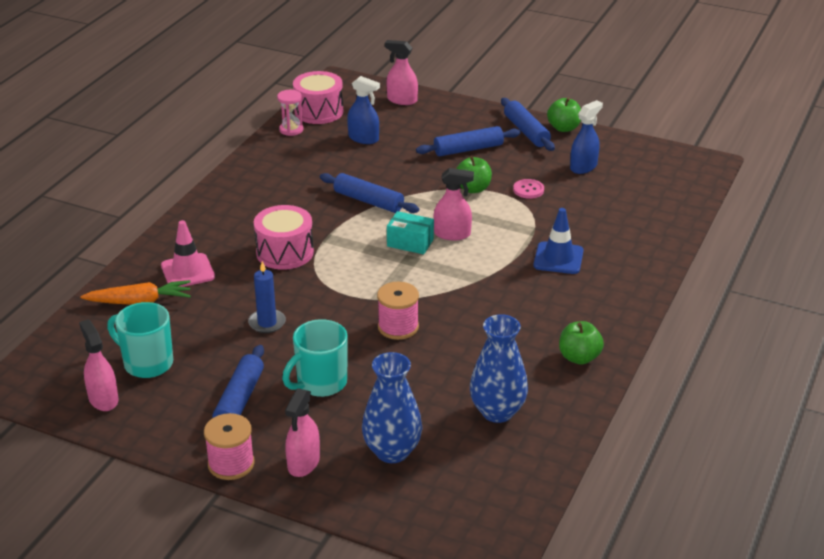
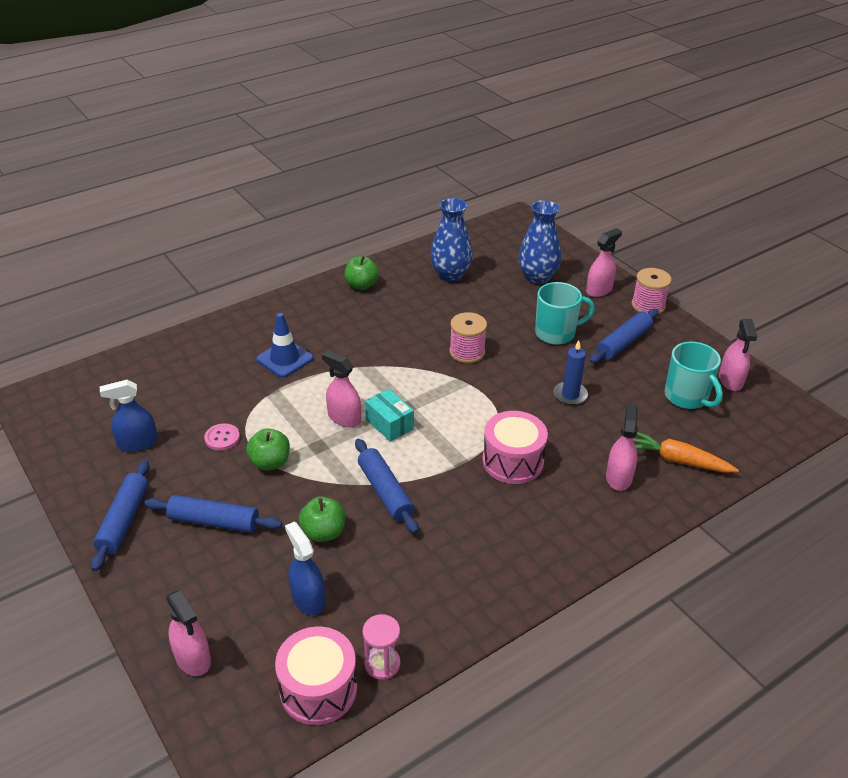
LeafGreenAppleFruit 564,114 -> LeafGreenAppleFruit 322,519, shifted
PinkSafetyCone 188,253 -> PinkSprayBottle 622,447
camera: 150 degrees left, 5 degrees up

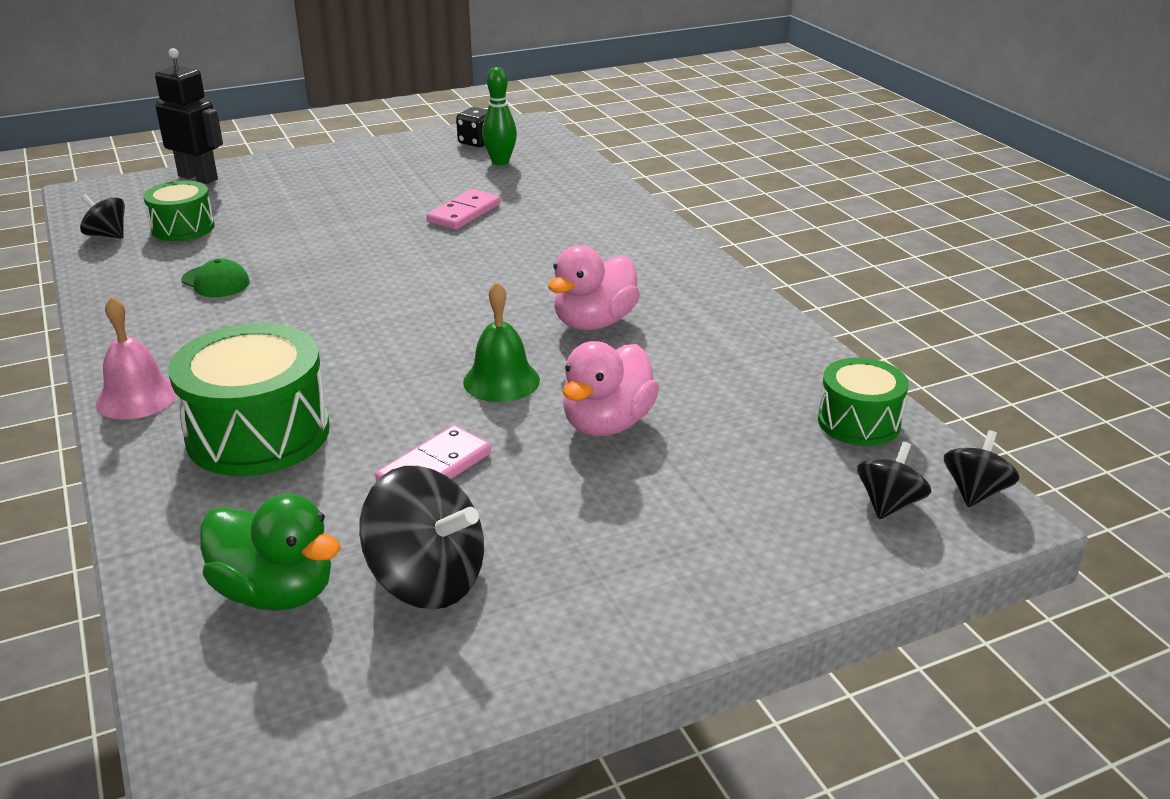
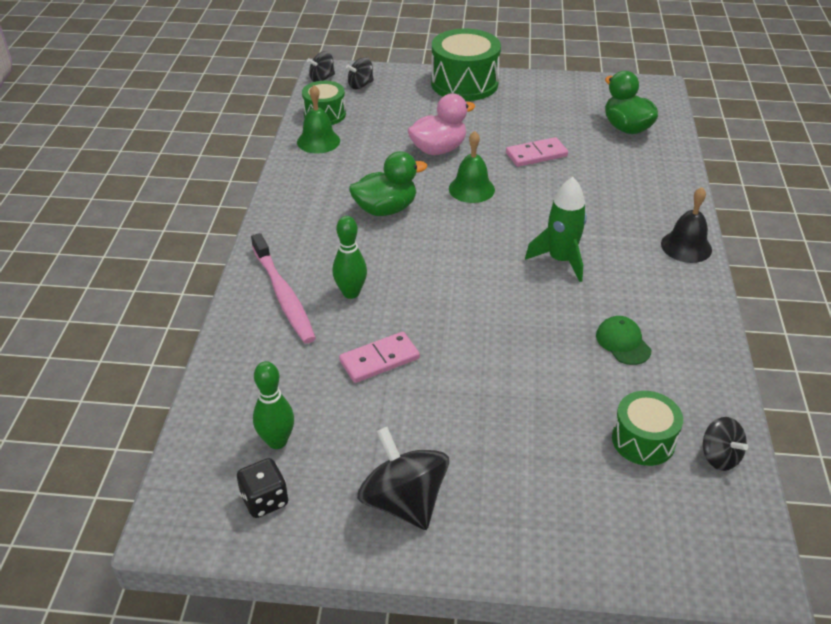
EbonyRobot 189,116 -> none
PinkDuck 594,287 -> LeafGreenDuck 388,183
PinkBell 136,357 -> EbonyBell 686,225
LeafGreenToyDrum 249,399 -> LeafGreenToyDrum 466,65, shifted
EbonyToyTop 421,537 -> EbonyToyTop 403,478, shifted
none -> LeafGreenBell 318,119
none -> LeafGreenSpaceship 556,229
none -> LeafGreenTenpin 349,257
none -> PinkToothbrush 283,288
camera: 150 degrees left, 10 degrees up

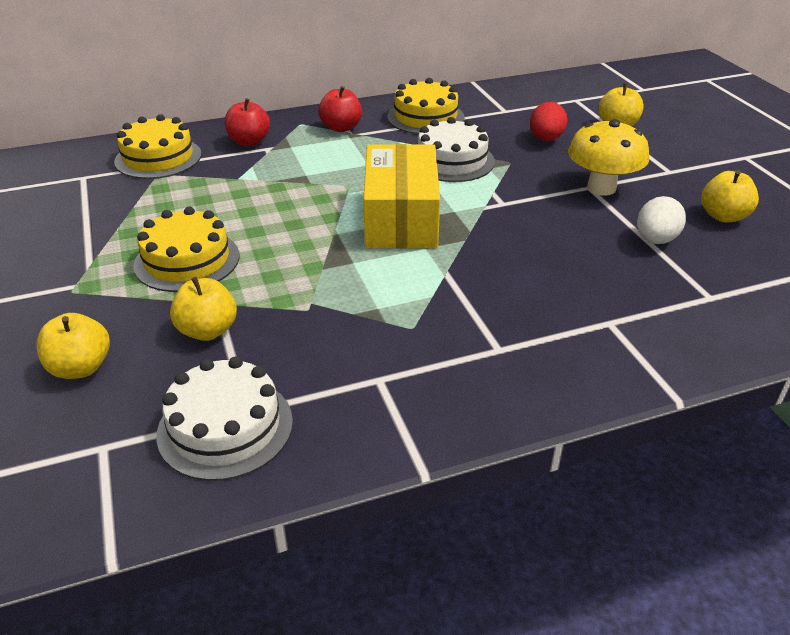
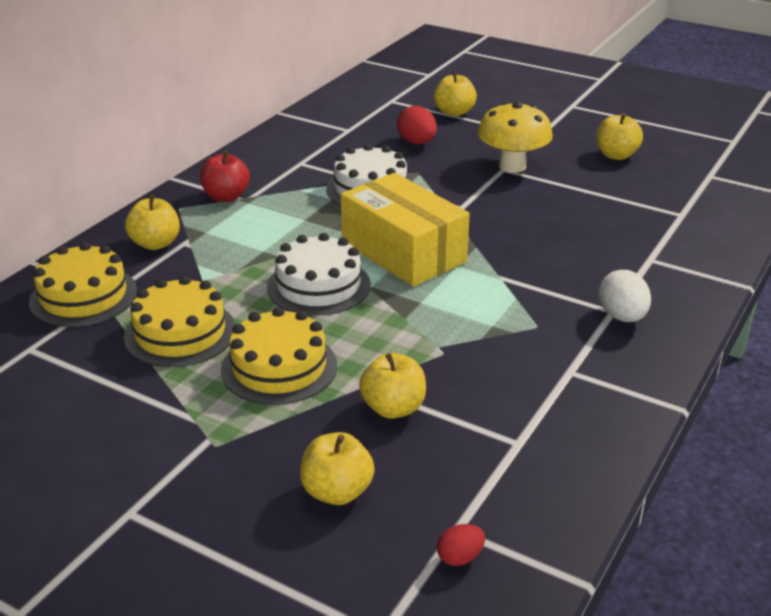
GoldenCake 426,106 -> GoldenCake 180,321, shifted
RedAppleFruit 247,122 -> GoldenAppleFruit 152,222
SnowWhiteEgg 661,220 -> SnowWhiteEgg 625,296, shifted
SnowWhiteCake 224,419 -> SnowWhiteCake 319,274, shifted
none -> RedEgg 461,545
camera: 40 degrees left, 5 degrees down

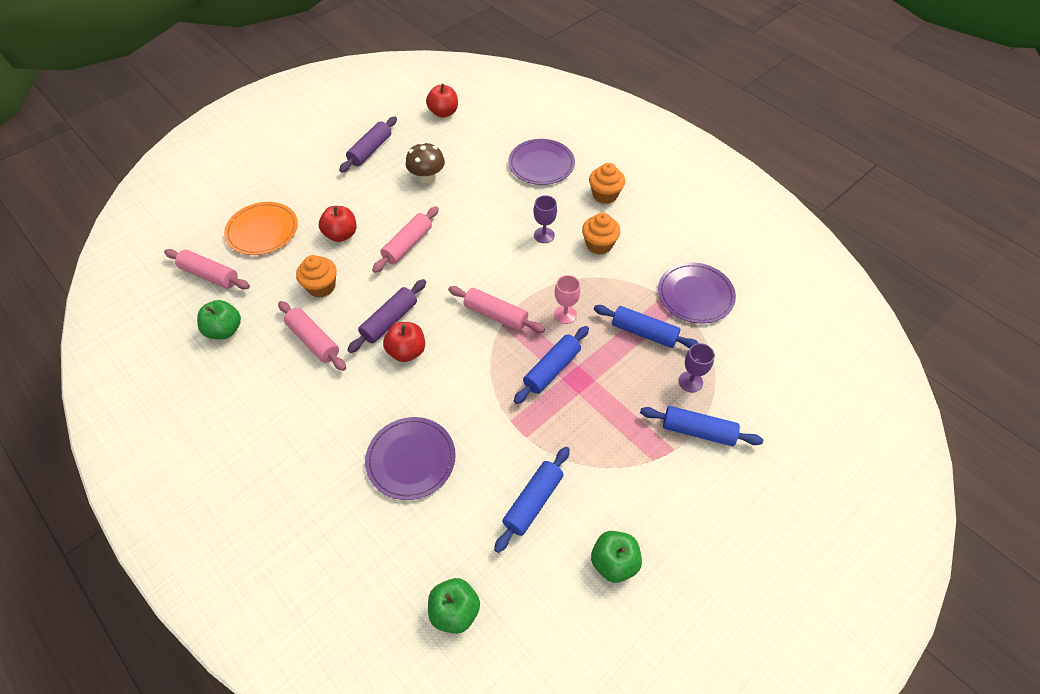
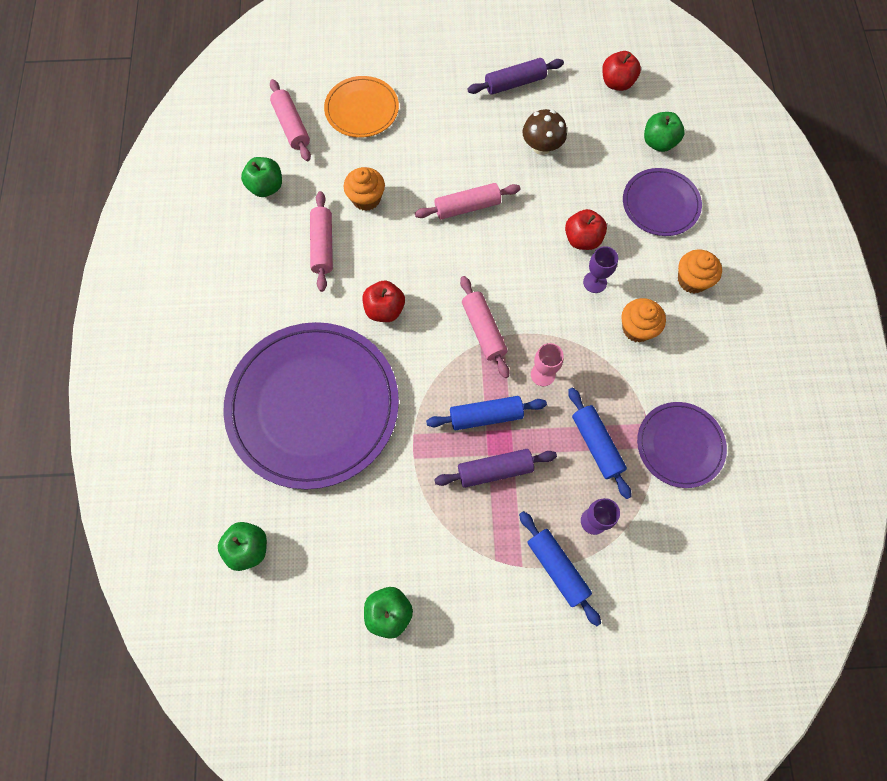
RedAppleFruit 338,224 -> RedAppleFruit 586,229, shifted
VioletRollingPin 386,316 -> VioletRollingPin 495,468, shifted
VioletPlate 410,458 -> VioletPlate 311,405, x1.99
RoyalBlueRollingPin 532,500 -> none
none -> LeafGreenAppleFruit 664,132
camera: 40 degrees right, 15 degrees up

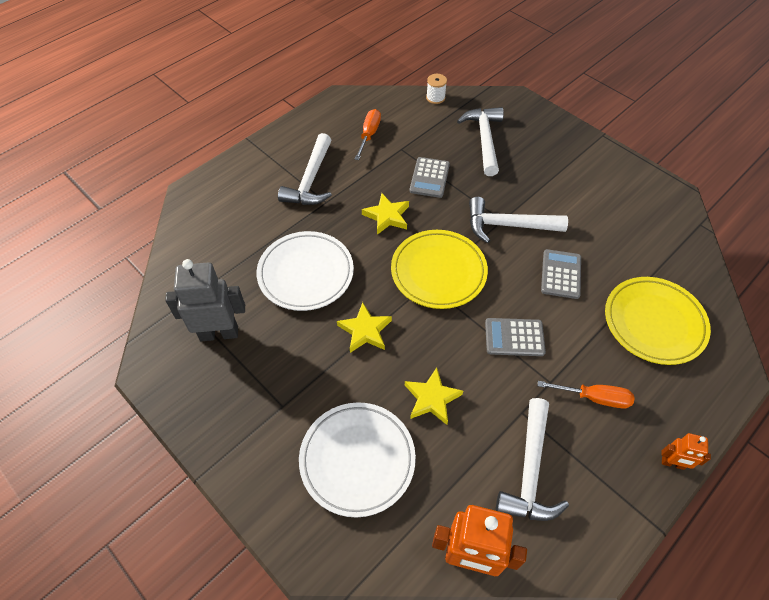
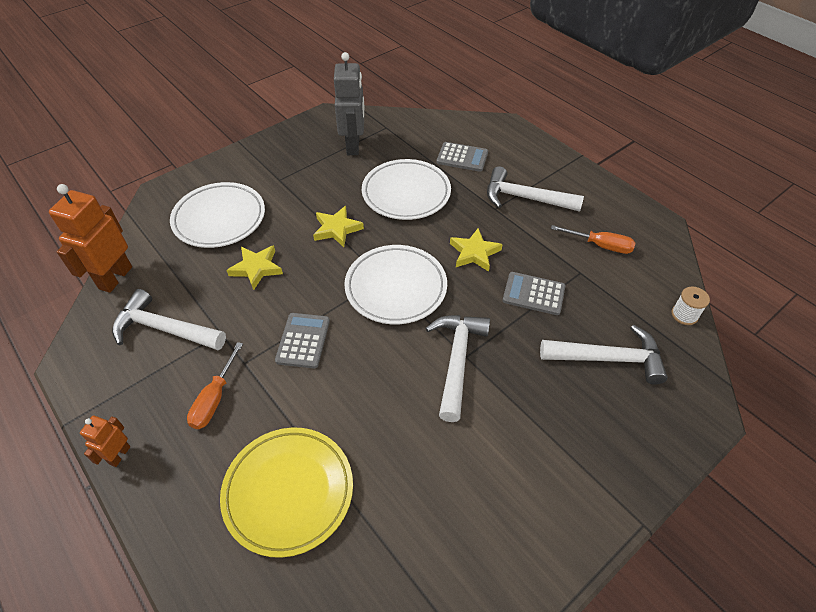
GoldenPlate 439,269 -> SnowWhitePlate 395,284
GrayAddingMachine 561,274 -> GrayAddingMachine 462,157, shifted
camera: 95 degrees right, 5 degrees down

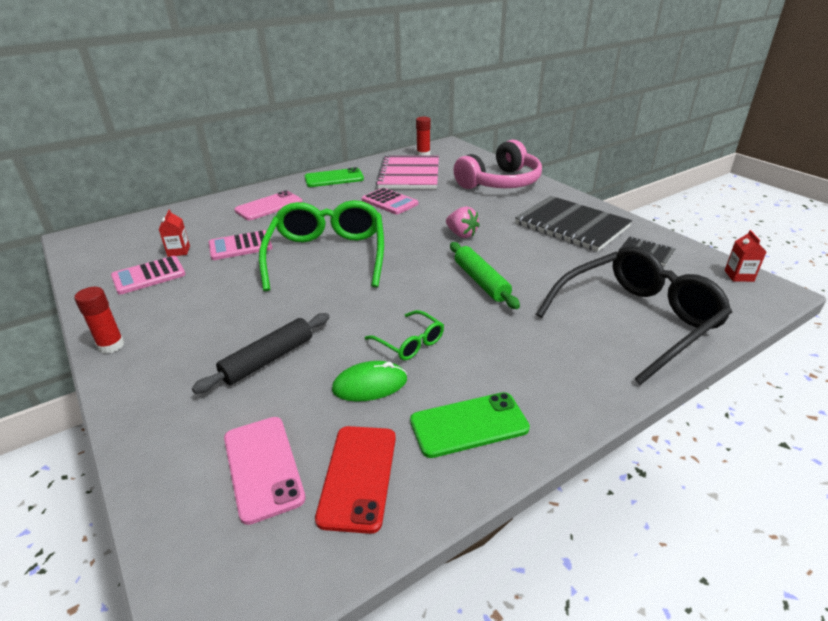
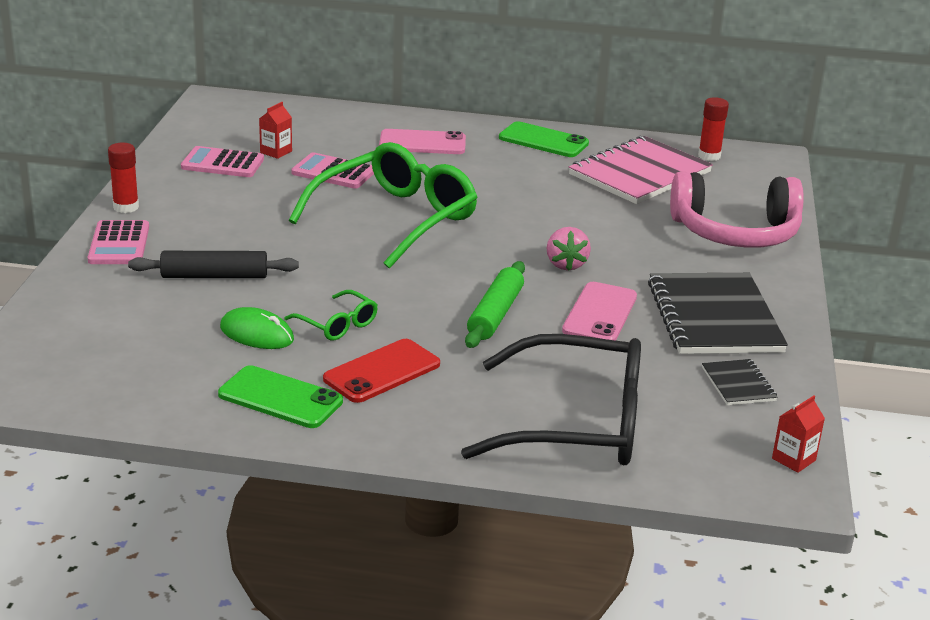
PinkAddingMachine 390,201 -> PinkAddingMachine 118,242, shifted
LeafGreenEyeglasses 404,335 -> LeafGreenEyeglasses 331,315, 45 degrees counterclockwise
PinkPhone 265,471 -> PinkPhone 599,311, shifted
RedPhone 355,480 -> RedPhone 381,371, shifted
camera: 40 degrees right, 5 degrees down

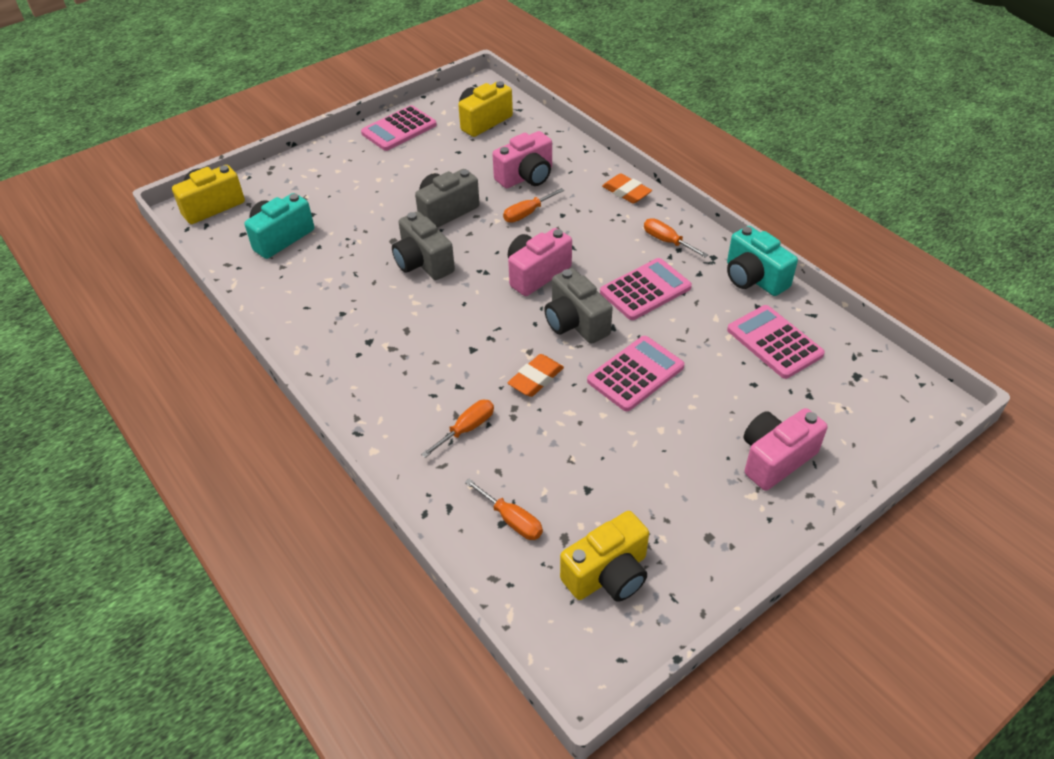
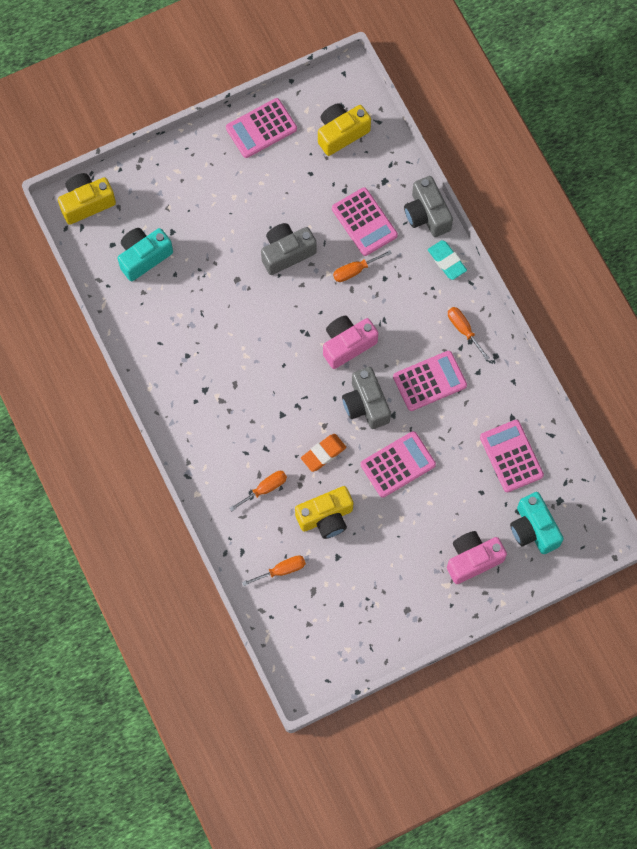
PinkPhotoCamera 522,159 -> PinkAddingMachine 365,221
BrightOrangeGumEraser 627,188 -> TealGumEraser 447,260
GrayPhotoCamera 423,245 -> GrayPhotoCamera 428,206, shifted
TealPhotoCamera 762,261 -> TealPhotoCamera 537,523, shifted
BrightOrangeHandScrewdriver 504,509 -> BrightOrangeHandScrewdriver 274,570, 75 degrees counterclockwise
GoldenPhotoCamera 604,556 -> GoldenPhotoCamera 324,512, shifted
camera: 10 degrees right, 25 degrees up

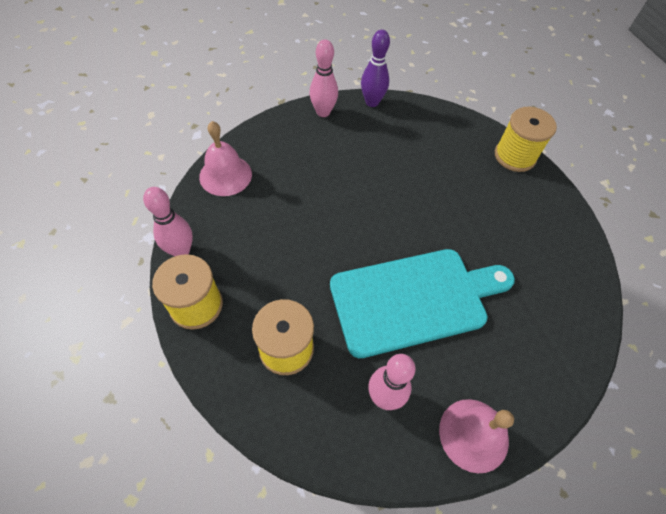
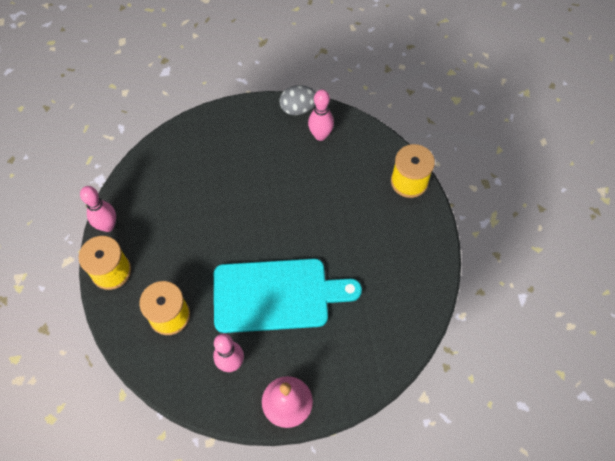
VioletTenpin 375,68 -> GrayEgg 297,100
PinkTenpin 324,78 -> PinkTenpin 321,115, shifted
PinkBell 225,158 -> none
camera: 15 degrees right, 5 degrees up

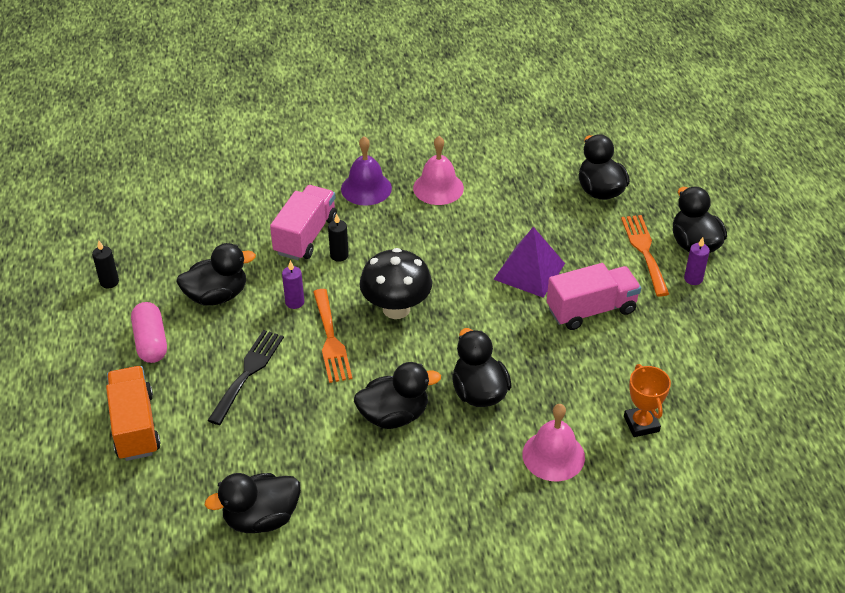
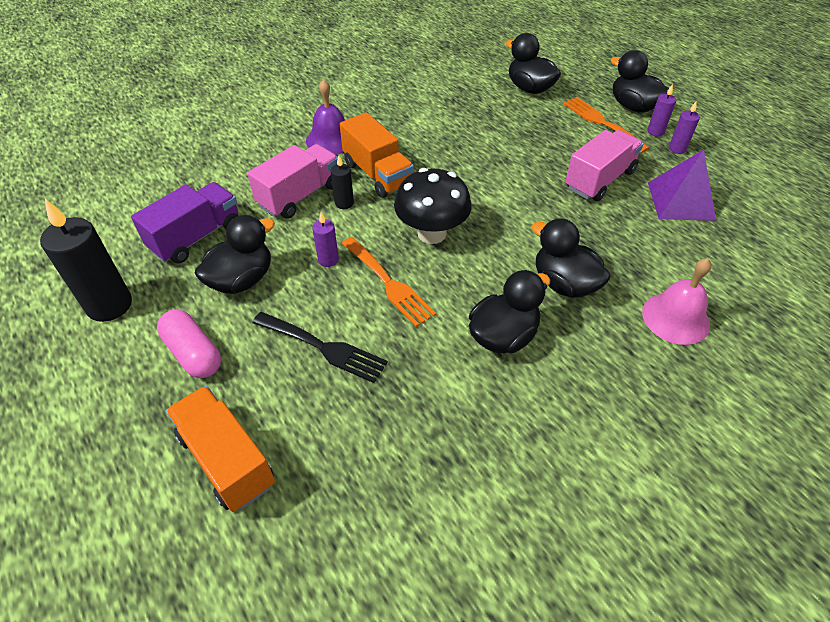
PinkBell 438,170 -> none
PinkToyTruck 303,222 -> PinkToyTruck 293,181, 45 degrees clockwise
VioletPyramidShape 529,262 -> VioletPyramidShape 682,185, shifted
EbonyCandle 105,264 -> EbonyCandle 86,260, x2.02
EbonyFork 246,377 -> EbonyFork 320,347, 120 degrees clockwise
BrightOrangeTrophy 647,400 -> none
EbonyDuck 253,503 -> none
none -> VioletCandle 684,127
none -> BrightOrangeToyTruck 377,155
none -> VioletToyTruck 184,222
camera: 25 degrees left, 5 degrees up

